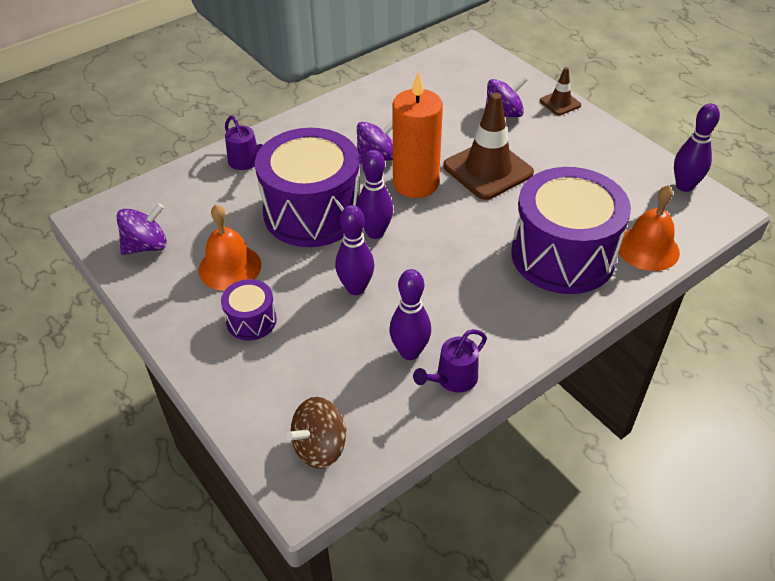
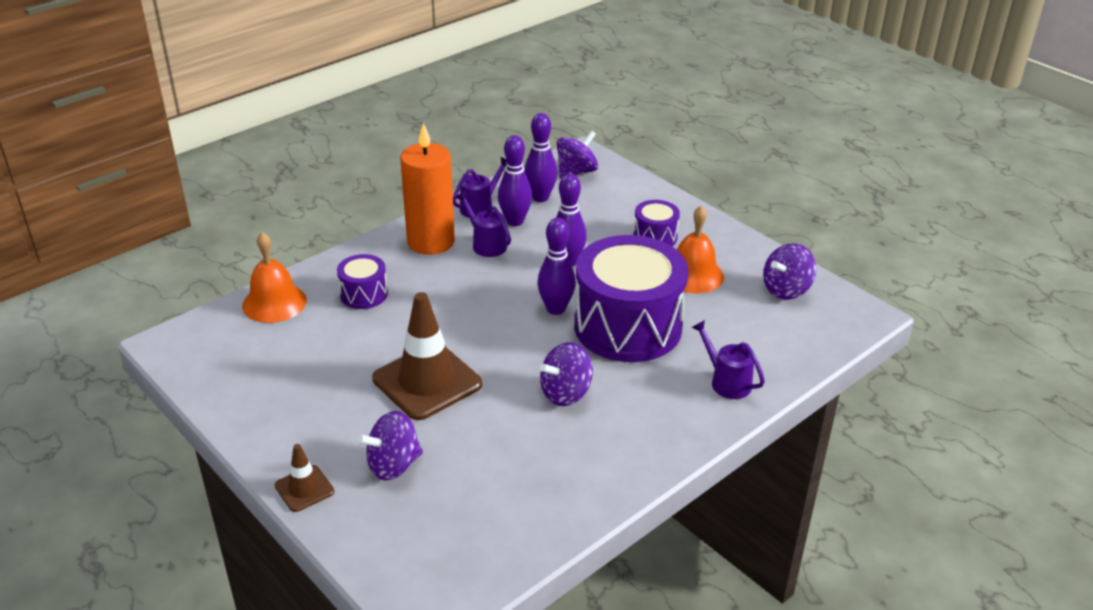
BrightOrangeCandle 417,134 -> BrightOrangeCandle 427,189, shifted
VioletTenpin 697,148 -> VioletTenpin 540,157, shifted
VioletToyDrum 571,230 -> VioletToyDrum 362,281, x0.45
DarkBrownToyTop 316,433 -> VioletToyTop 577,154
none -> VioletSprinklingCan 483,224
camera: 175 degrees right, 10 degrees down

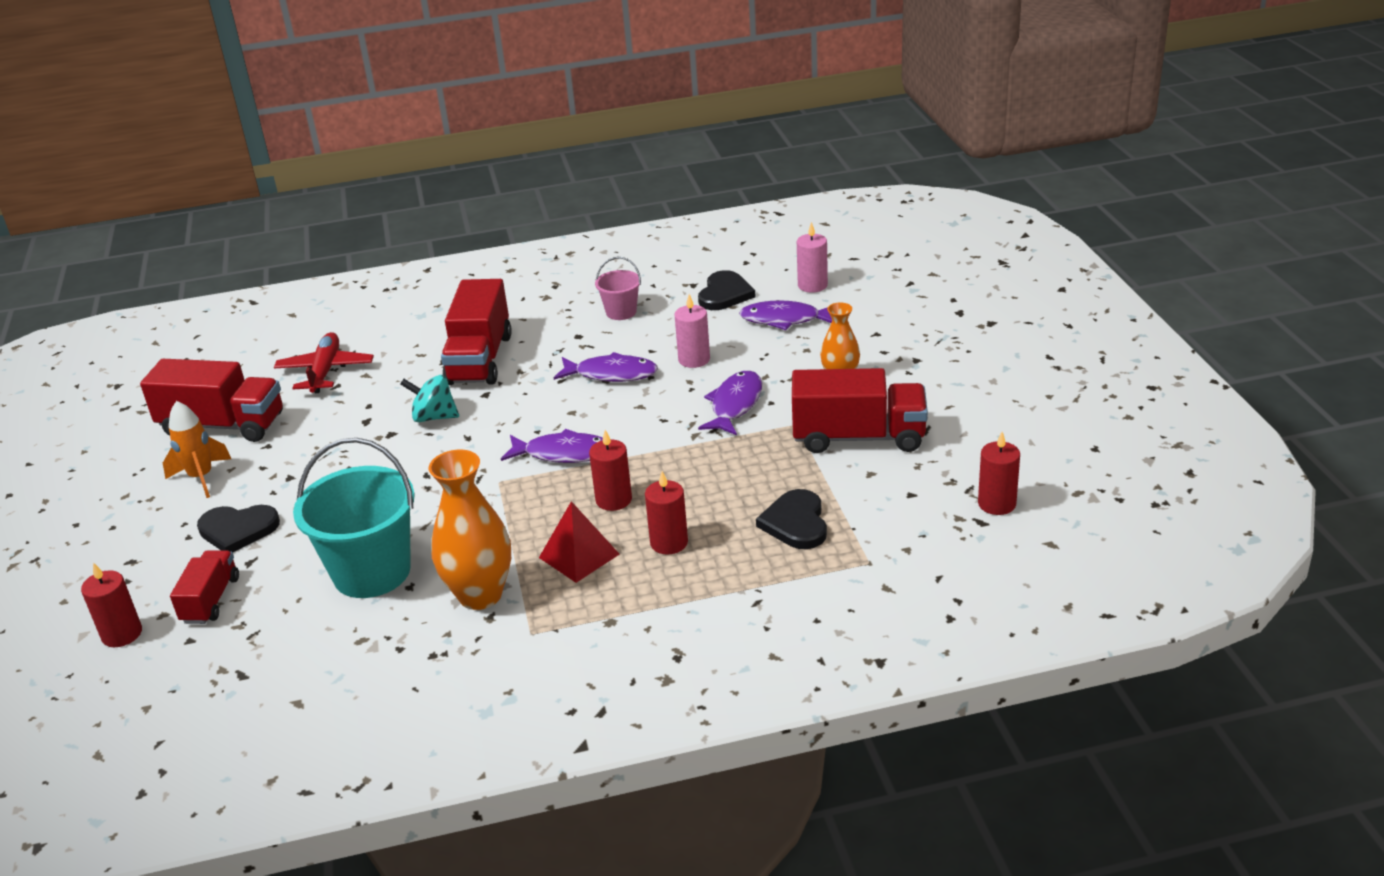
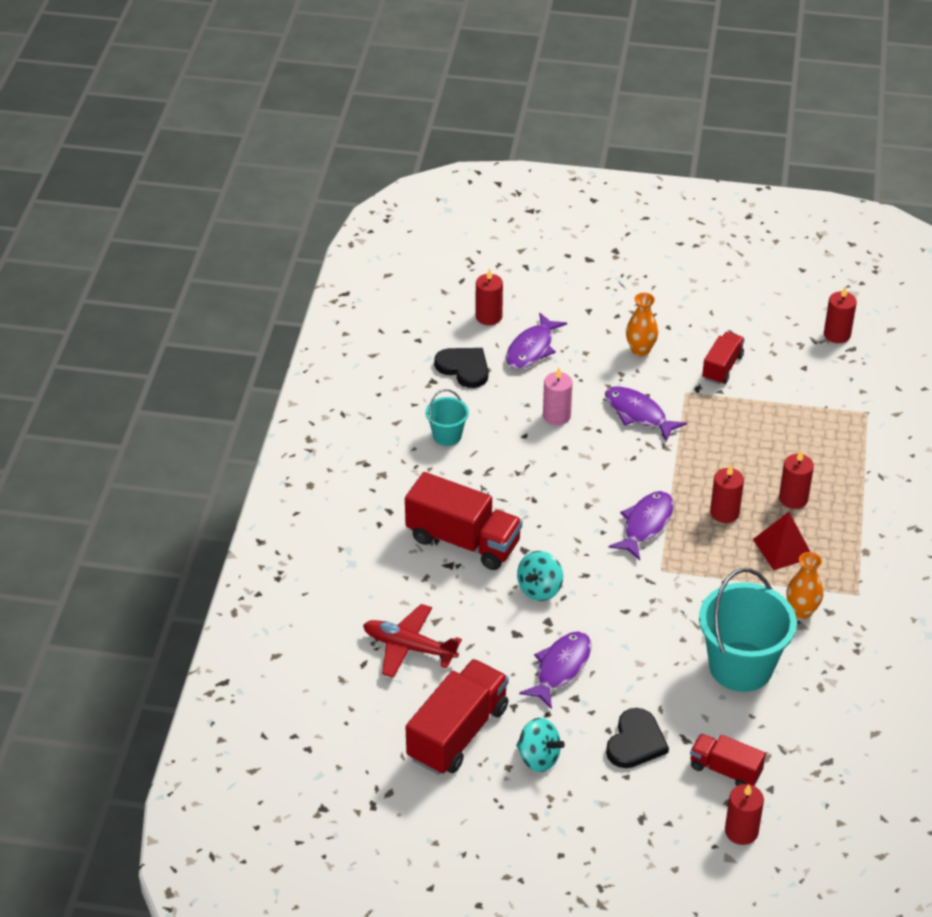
PinkCandle 812,257 -> RedCandle 489,296
PinkBucket 618,288 -> TealBucket 447,417
VioletFish 606,367 -> VioletFish 555,670, shifted
RedToyTruck 860,410 -> RedToyTruck 723,358, x0.57
BrightOrangeSpaceship 197,449 -> TealToyTop 540,745
BrightOrangeFlowerVase 470,530 -> BrightOrangeFlowerVase 804,585, x0.60
EbonyHeartShape 791,519 -> none
camera: 70 degrees left, 10 degrees up

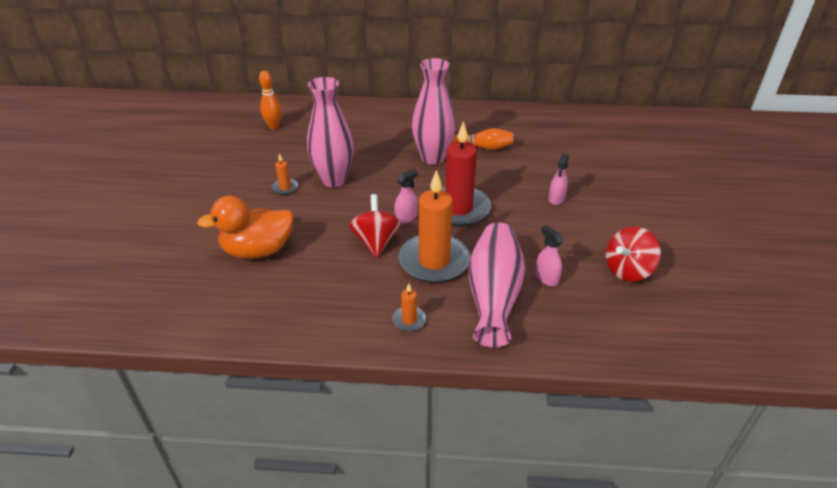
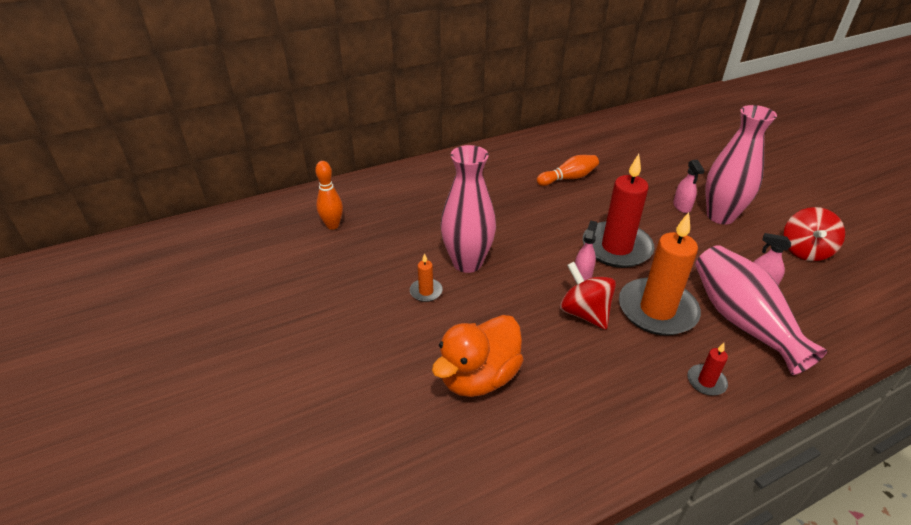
PinkFlowerVase 434,111 -> PinkFlowerVase 741,164, shifted
BrightOrangeCandle 409,307 -> RedCandle 708,369
camera: 30 degrees left, 0 degrees up

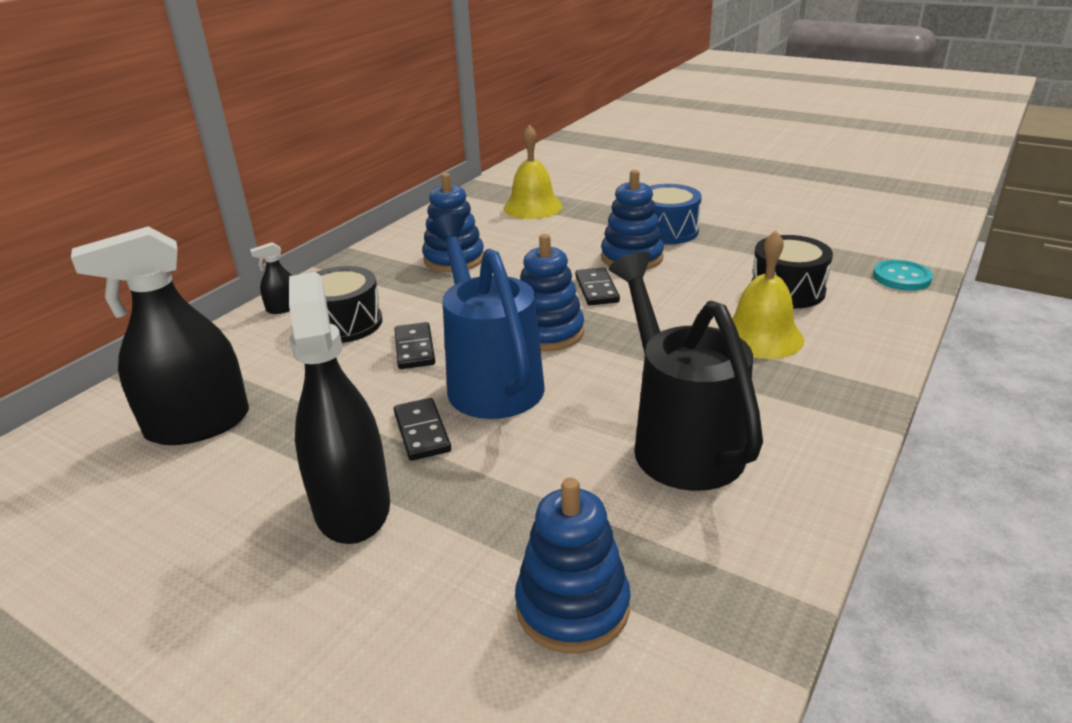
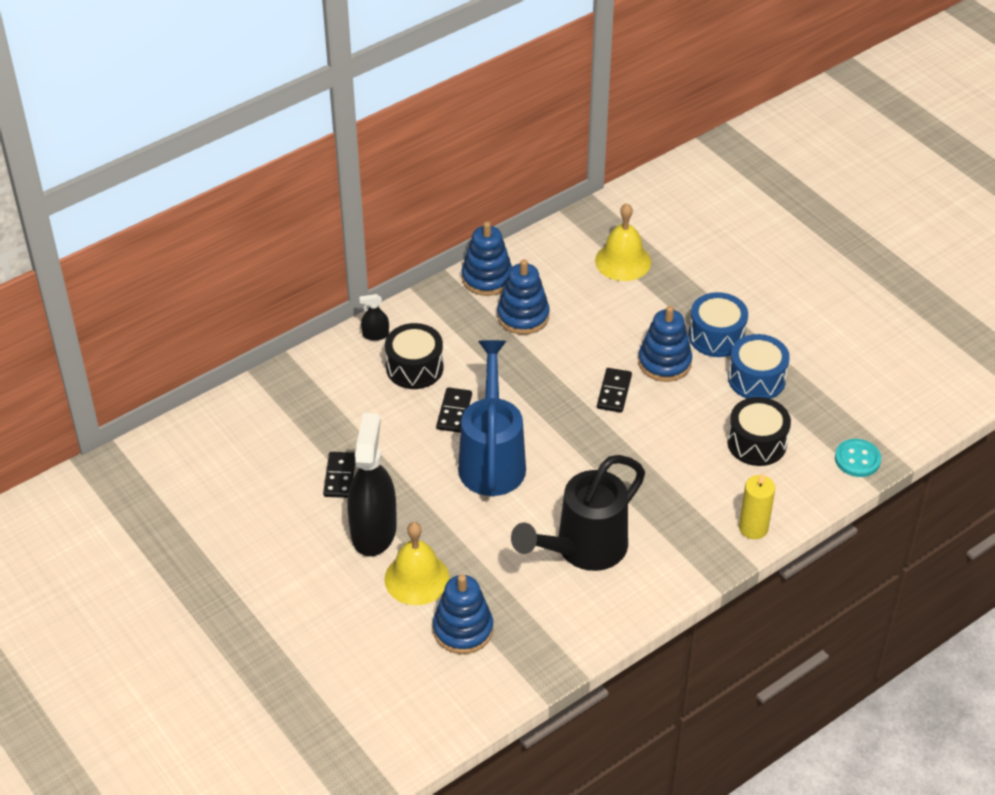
EbonySprayBottle 160,335 -> none
GoldenBell 768,294 -> GoldenBell 417,563, shifted
RoyalBlueStackingToy 552,292 -> RoyalBlueStackingToy 487,258, shifted
EbonySprinklingCan 686,371 -> EbonySprinklingCan 578,513, 135 degrees counterclockwise
EbonyDomino 422,429 -> EbonyDomino 339,475, shifted
none -> RoyalBlueToyDrum 759,366
none -> GoldenCandle 757,506
camera: 20 degrees right, 15 degrees up

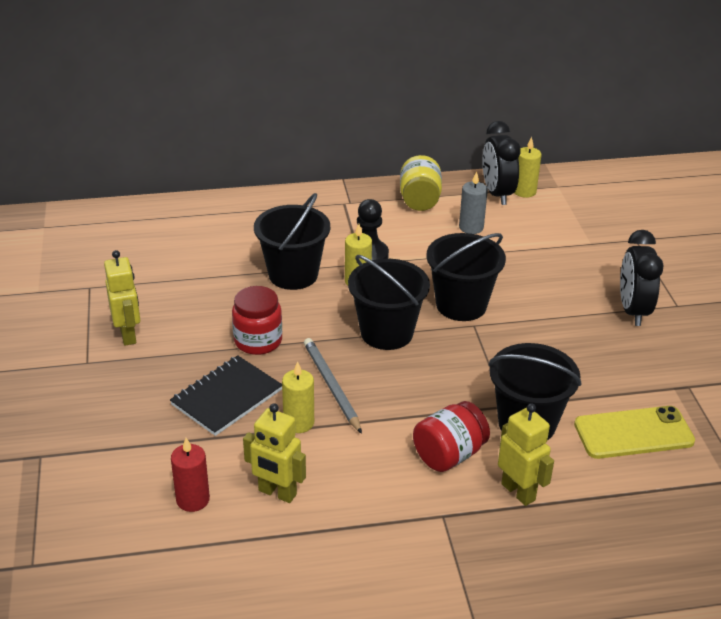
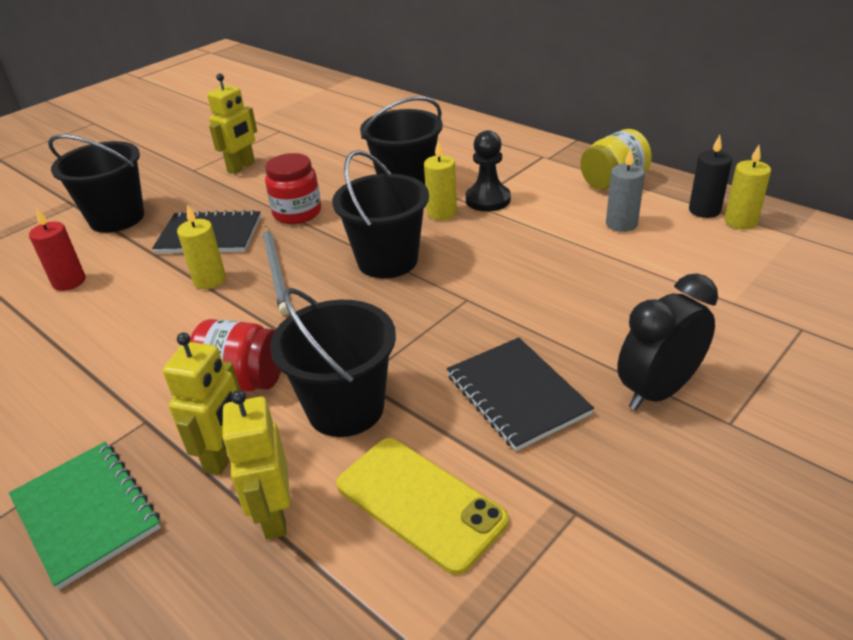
EbonyClock 501,163 -> EbonyCandle 710,176
EbonyBucket 466,277 -> EbonyBucket 96,183, shifted
GrayWoodenPencil 333,386 -> GrayWoodenPencil 276,270, 135 degrees clockwise
GoldenRobot 274,453 -> GoldenRobot 256,465, shifted
none -> EbonyNotebook 520,394
none -> LeafGreenNotebook 85,516
camera: 55 degrees right, 0 degrees up

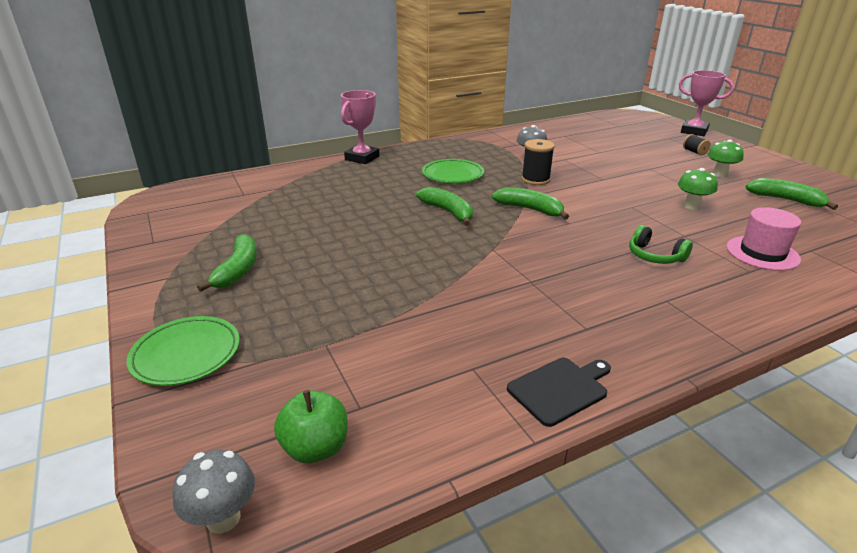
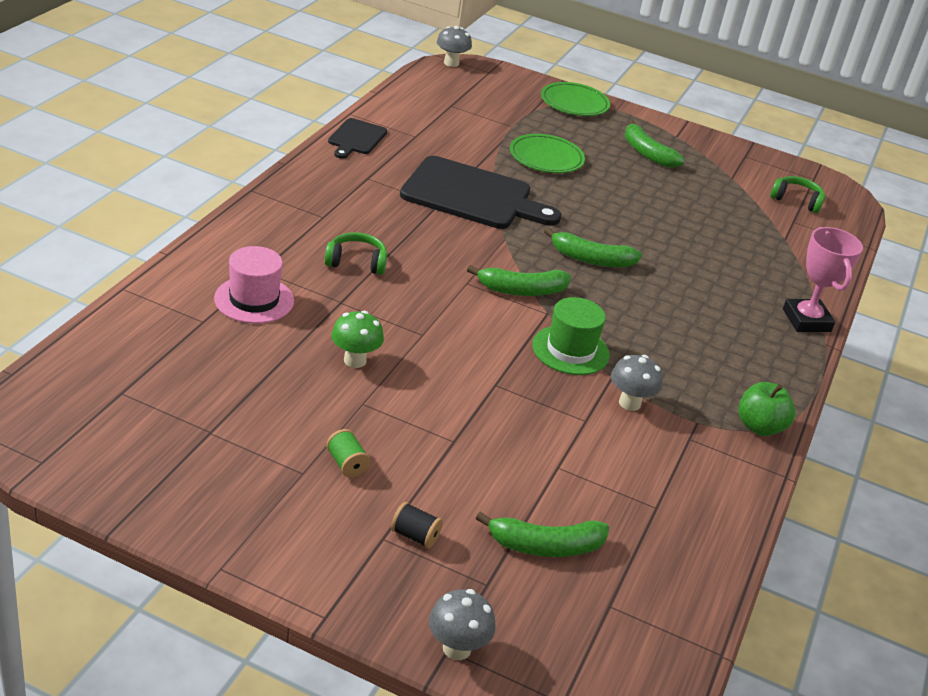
PinkTrophy 706,103 -> GrayMushroom 462,624
EbonyReelOfThread 538,162 -> LeafGreenTallHat 571,336
LeafGreenMushroom 726,158 -> LeafGreenReelOfThread 348,453
LeafGreenPlate 453,171 -> LeafGreenPlate 547,153, shifted
LeafGreenBananaFruit 791,194 -> LeafGreenBananaFruit 542,534, shifted
LeafGreenAppleFruit 310,426 -> LeafGreenAppleFruit 766,409, shifted
none -> EbonyChoppingBoard 480,192
none -> LeafGreenOverEarHeadphones 797,194
camera: 135 degrees right, 5 degrees up

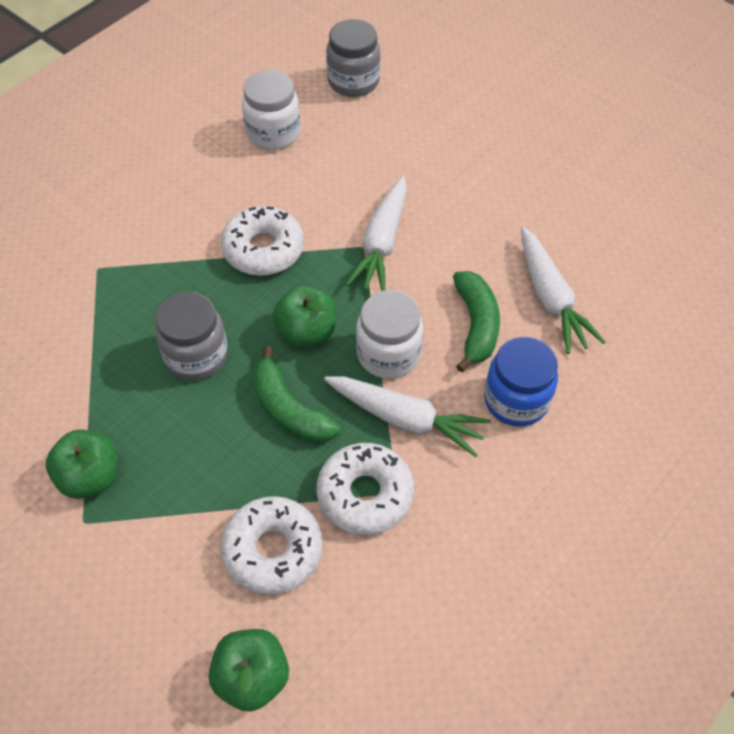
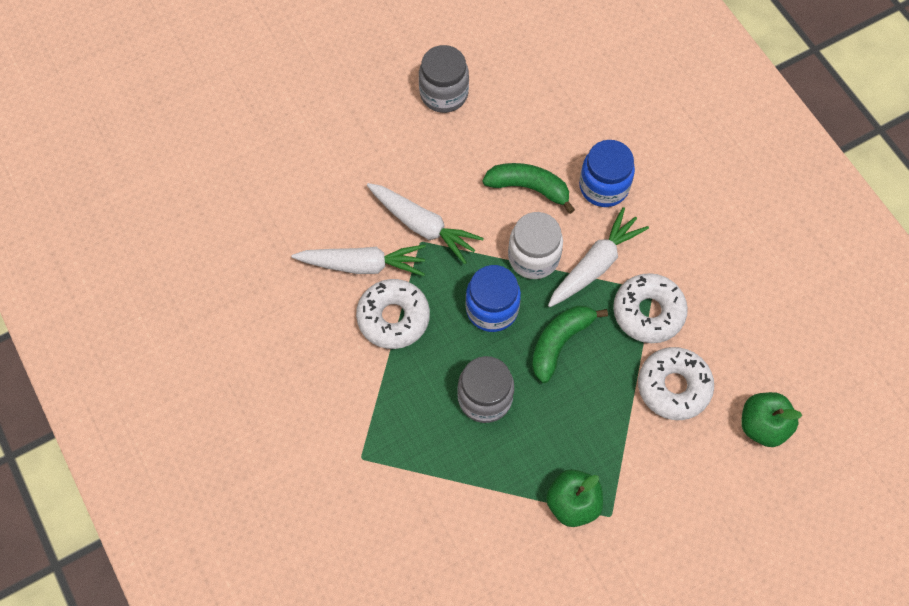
GrayJamJar 353,58 -> GrayJamJar 444,79, shifted
SnowWhiteJamJar 271,110 -> none
SnowWhiteCarrot 563,290 -> SnowWhiteCarrot 359,260, shifted
LeafGreenAppleFruit 304,317 -> RoyalBlueJamJar 493,298
LeafGreenBananaFruit 296,394 -> LeafGreenBananaFruit 570,344, 150 degrees clockwise
camera: 70 degrees left, 10 degrees up

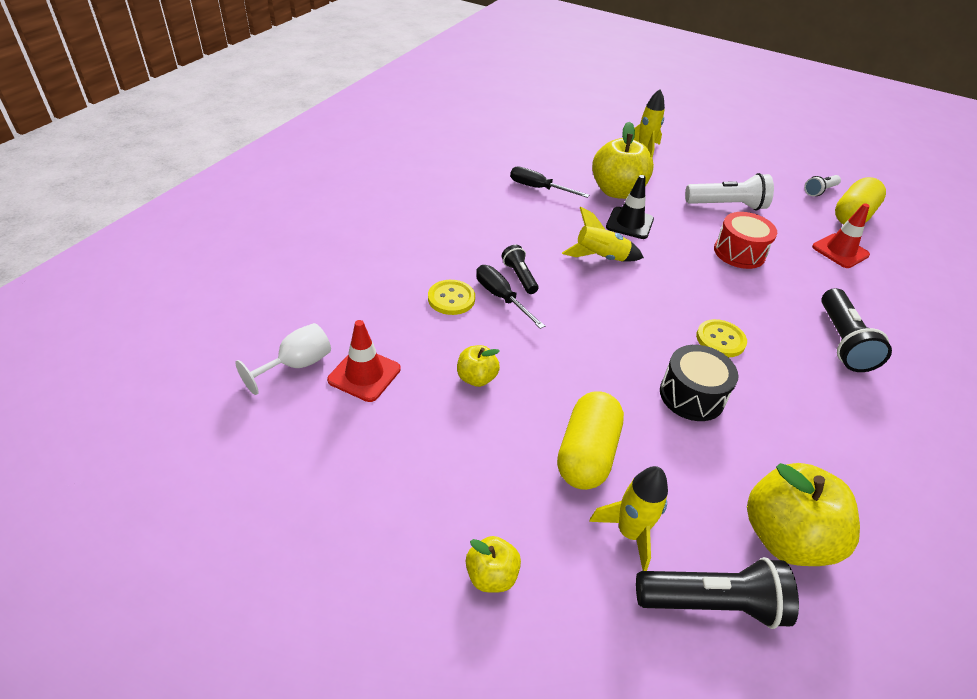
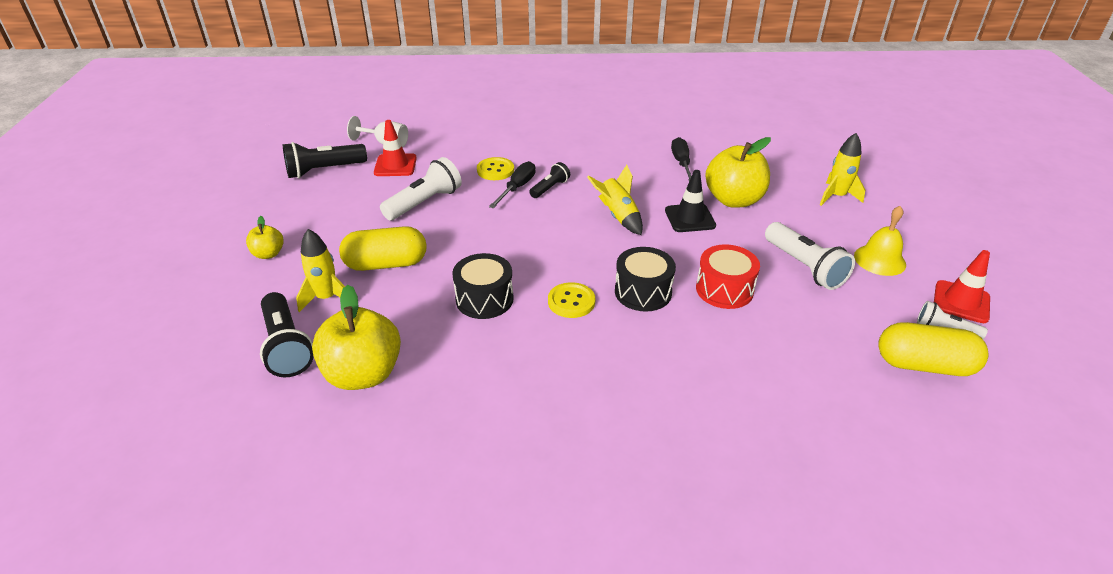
RedSafetyCone 841,235 -> RedSafetyCone 962,286, shifted
EbonyTorch 856,330 -> EbonyTorch 325,160, shifted
GoldenAppleFruit 478,366 -> SnowWhiteTorch 421,189
none -> GoldenBell 880,241
none -> EbonyToyDrum 645,279
camera: 65 degrees right, 5 degrees down

